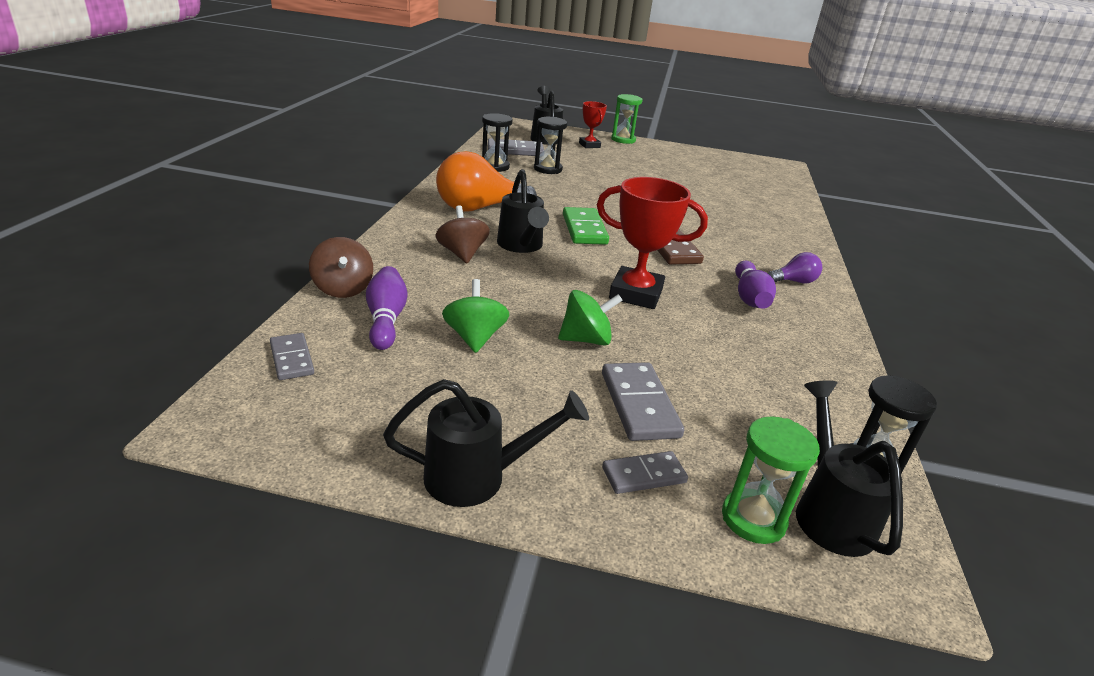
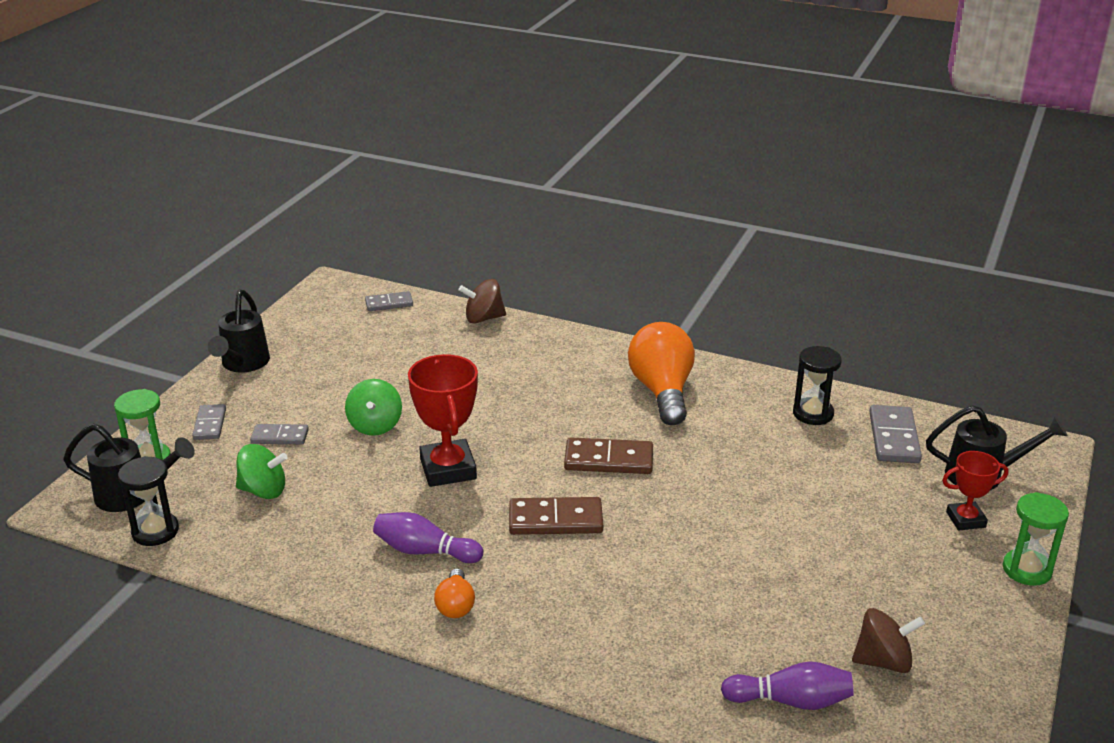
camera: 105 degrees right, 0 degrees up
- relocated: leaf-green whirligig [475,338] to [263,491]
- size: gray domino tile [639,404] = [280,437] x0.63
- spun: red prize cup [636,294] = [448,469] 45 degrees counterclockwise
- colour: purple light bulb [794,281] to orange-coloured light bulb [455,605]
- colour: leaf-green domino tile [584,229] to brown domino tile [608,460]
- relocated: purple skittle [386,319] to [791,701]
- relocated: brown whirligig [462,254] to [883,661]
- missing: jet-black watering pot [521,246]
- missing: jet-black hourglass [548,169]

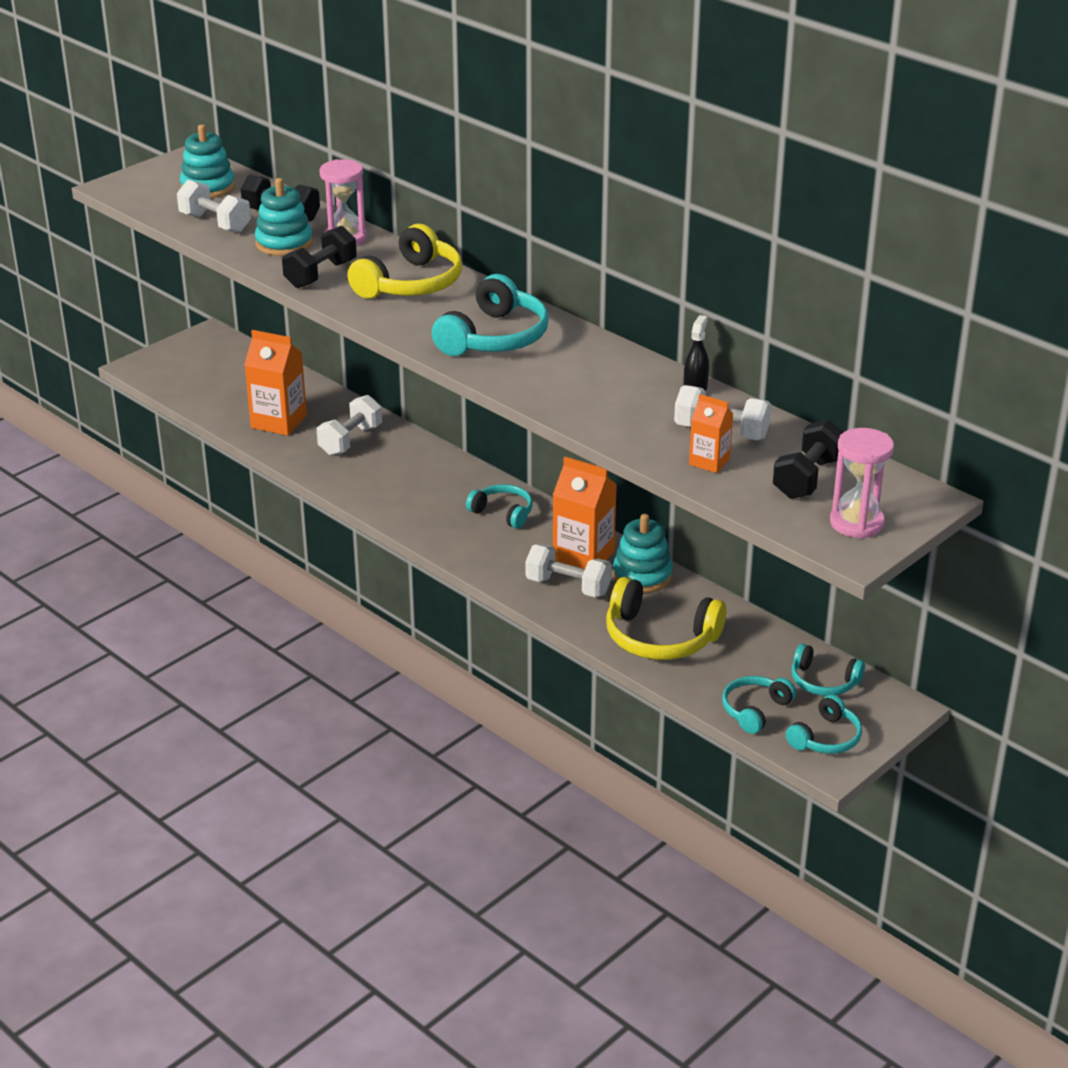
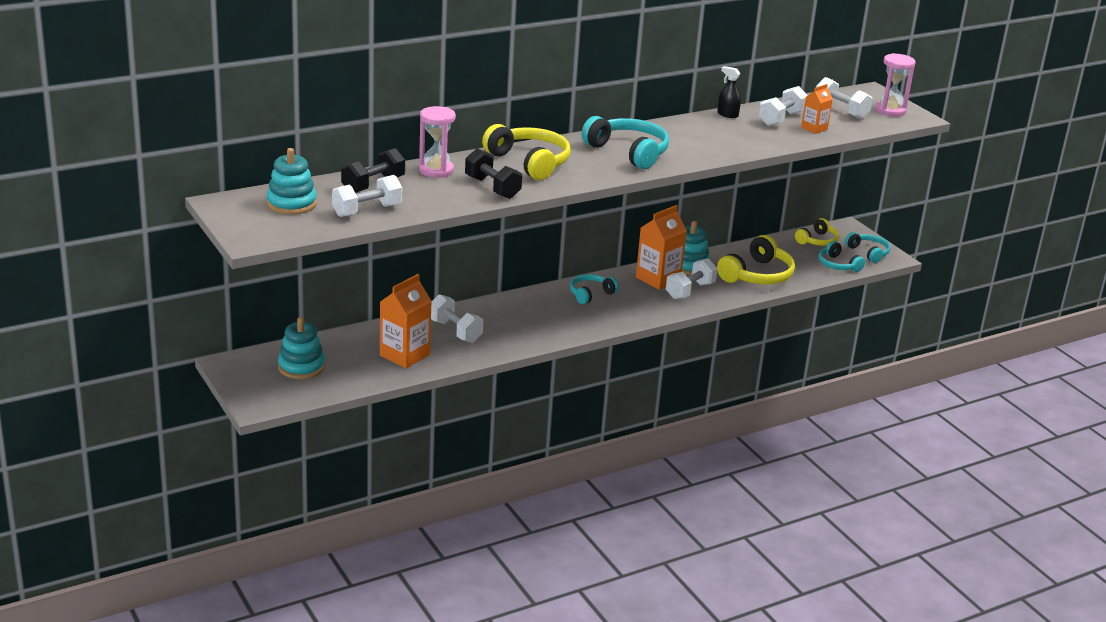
camera: 75 degrees left, 5 degrees down
- relocated: aqua ring stacker [284,243] to [301,367]
- colour: aqua headphones [823,682] to golden headphones [817,241]
- colour: jet-black free weight [808,478] to pure white free weight [841,111]

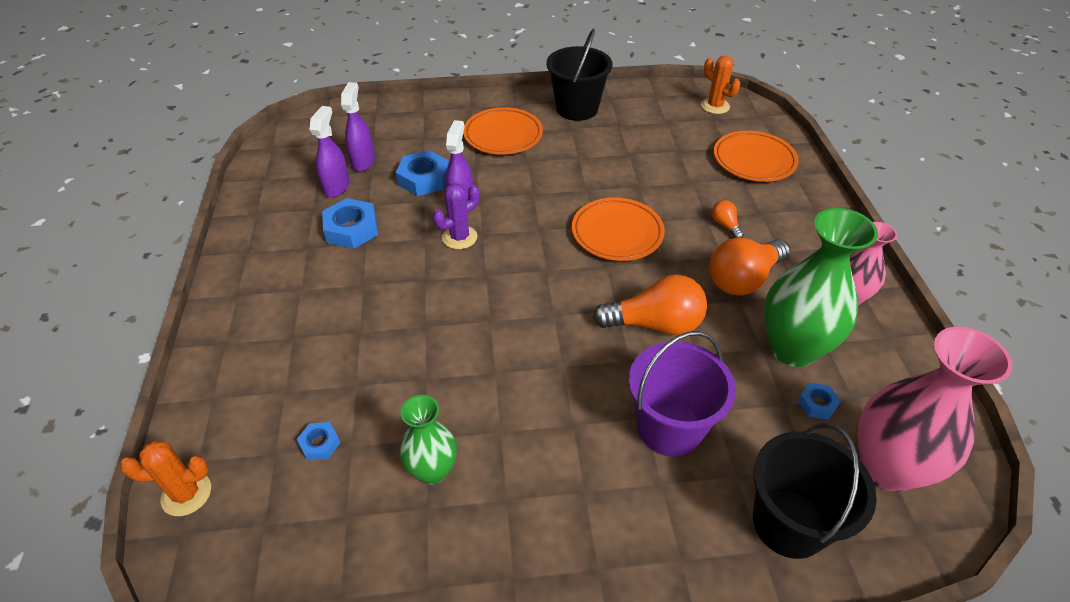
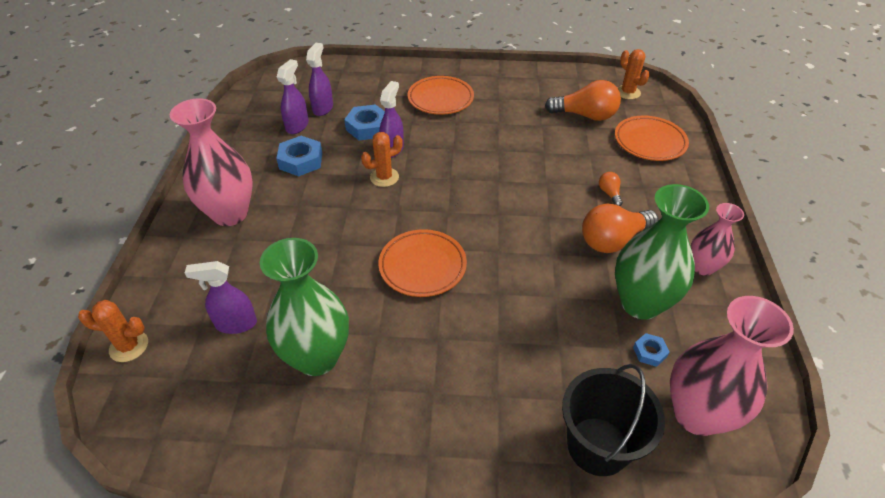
camera: 10 degrees right, 0 degrees up
- appeared: rose-pink flower vase [230,214]
- exchanged: royal blue hexagon nut [320,444] to purple sprayer [236,324]
- size: leaf-green flower vase [432,470] = [317,357] x1.72
- colour: purple prickly plant [459,237] to orange-coloured prickly plant [384,177]
- relocated: orange-coloured plate [617,233] to [422,266]
- relocated: orange-coloured light bulb [655,324] to [585,115]
- missing: jet-black pail [577,109]
- missing: purple pail [669,427]

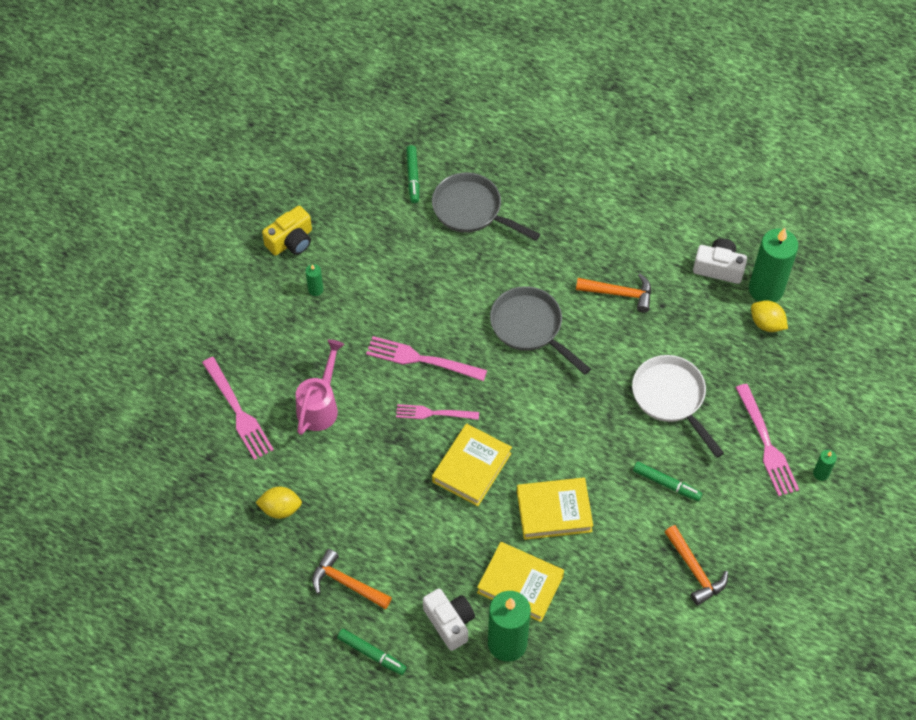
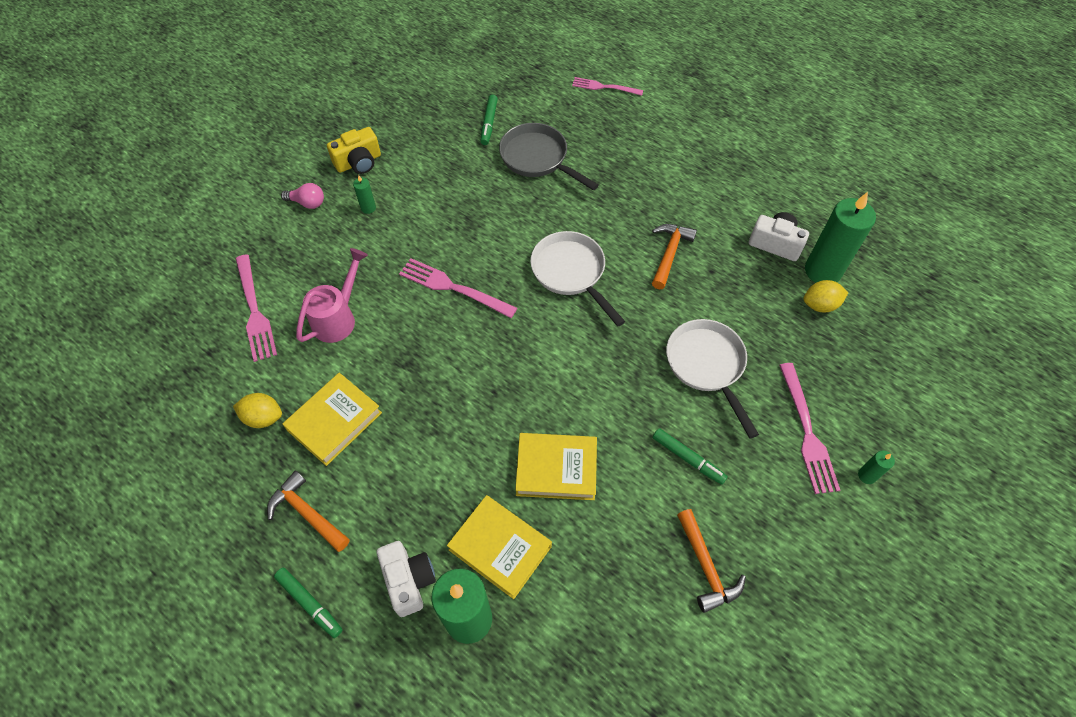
camera: 10 degrees right, 0 degrees up
- appeared: rose-pink light bulb [307,203]
- relocated: golden book [472,467] to [334,421]
- colour: gray skillet [530,327] to pure white skillet [571,273]
- relocated: rose-pink fork [433,413] to [604,87]
- spun: orange-coloured carpenter's hammer [620,293] = [669,253] 90 degrees counterclockwise
- spun: golden citrus fruit [766,324] = [820,305] 60 degrees counterclockwise

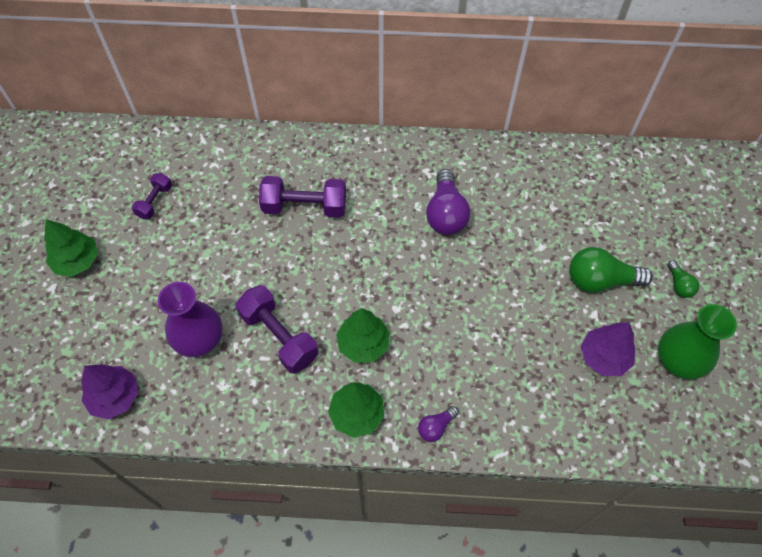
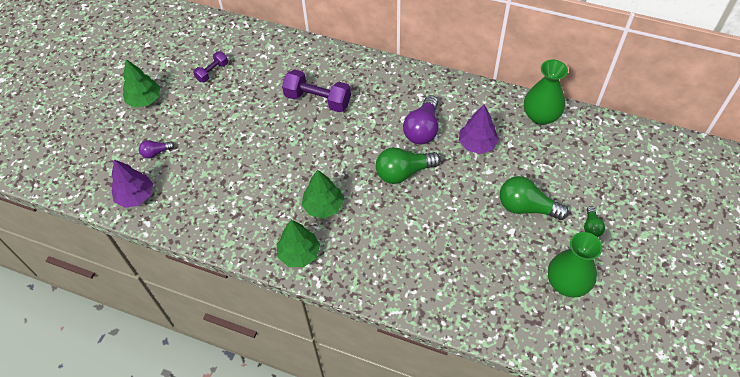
camera: 20 degrees right, 5 degrees down
- relocated: purple light bulb [436,427] to [156,152]
- appeared: leaf-green light bulb [403,172]
- relocated: purple fir tree [604,357] to [477,144]
- appeared: leaf-green flower vase [540,116]
- missing: purple flower vase [199,339]
- missing: purple free weight [279,336]

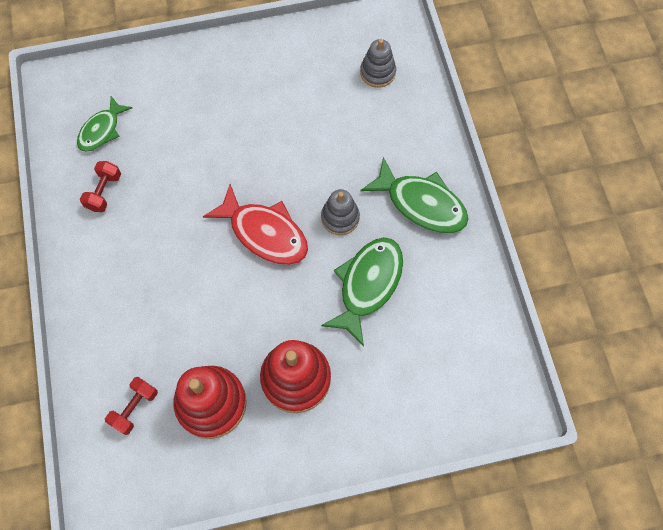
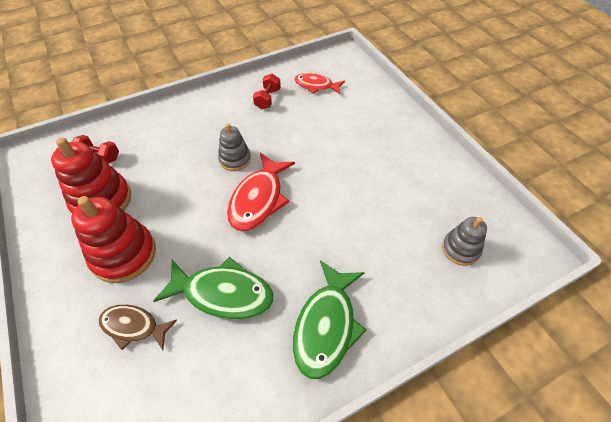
camera: 75 degrees right, 15 degrees down
- appeared: brown fish figure [133,326]
- relocated: gray ring stacker [340,218] to [235,159]
- spun: red free weight [104,192] = [267,99] 75 degrees counterclockwise
- colour: leaf-green fish figure [102,130] to red fish figure [316,85]

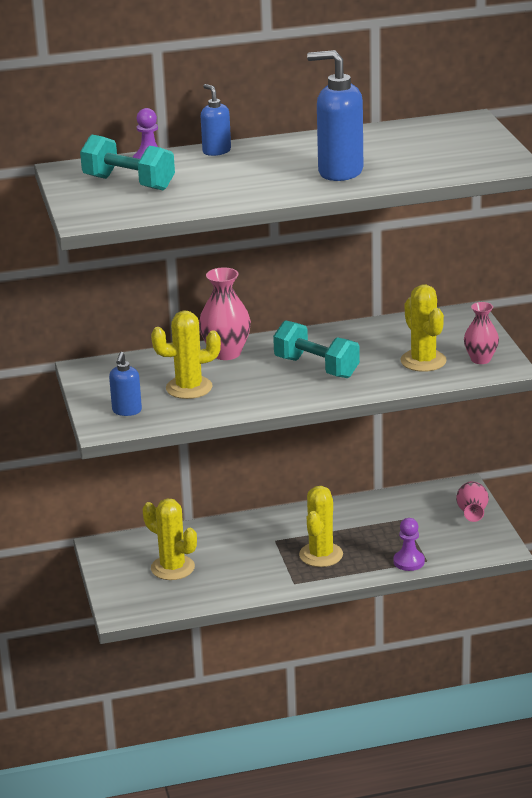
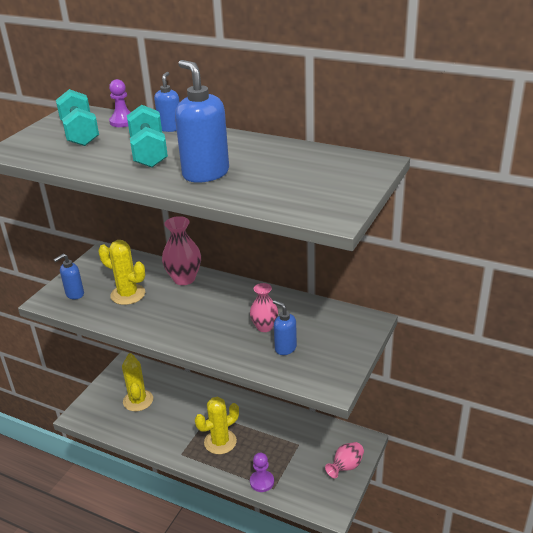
camera: 40 degrees right, 5 degrees up
- relocated: aqua free weight [316,367] to [149,152]
- relocated: rose-pink flower vase [480,359] to [264,327]
- exchanged: golden prickly plant [423,361] to royal blue soap pump [285,348]

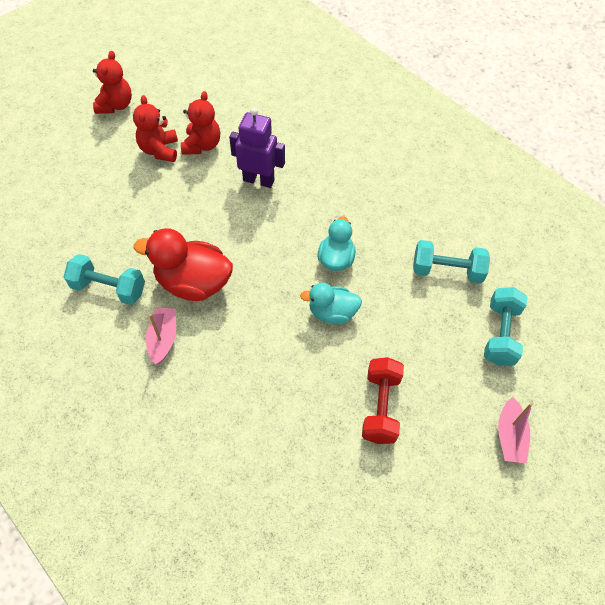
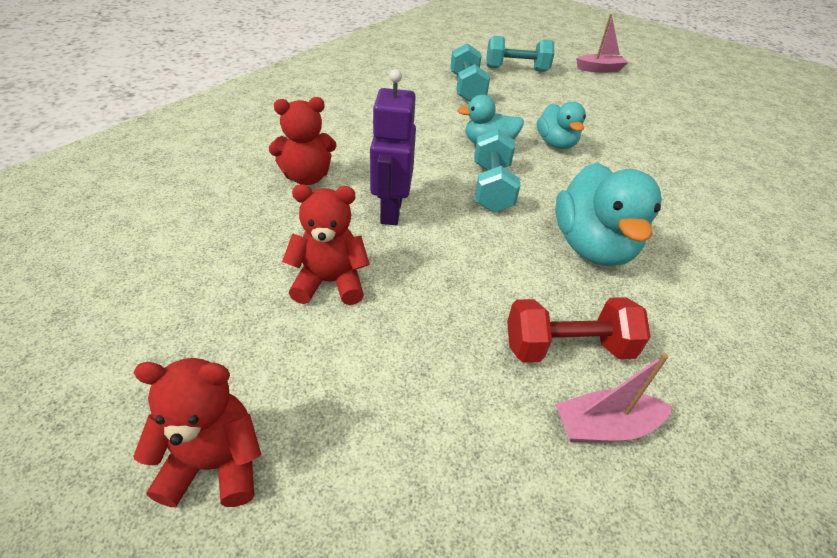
camera: 105 degrees left, 15 degrees down
- relocated: red teddy [159,150] to [307,177]
- relocated: aqua free weight [109,288] to [491,188]
- relocated: red free weight [380,407] to [567,348]
- colour: red toy duck [193,283] to aqua toy duck [592,246]
- relocated: rose-pink boat [163,339] to [604,426]

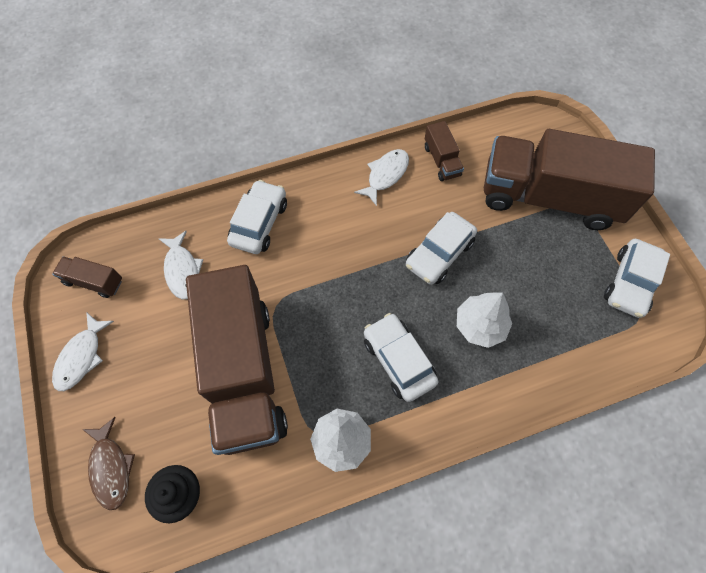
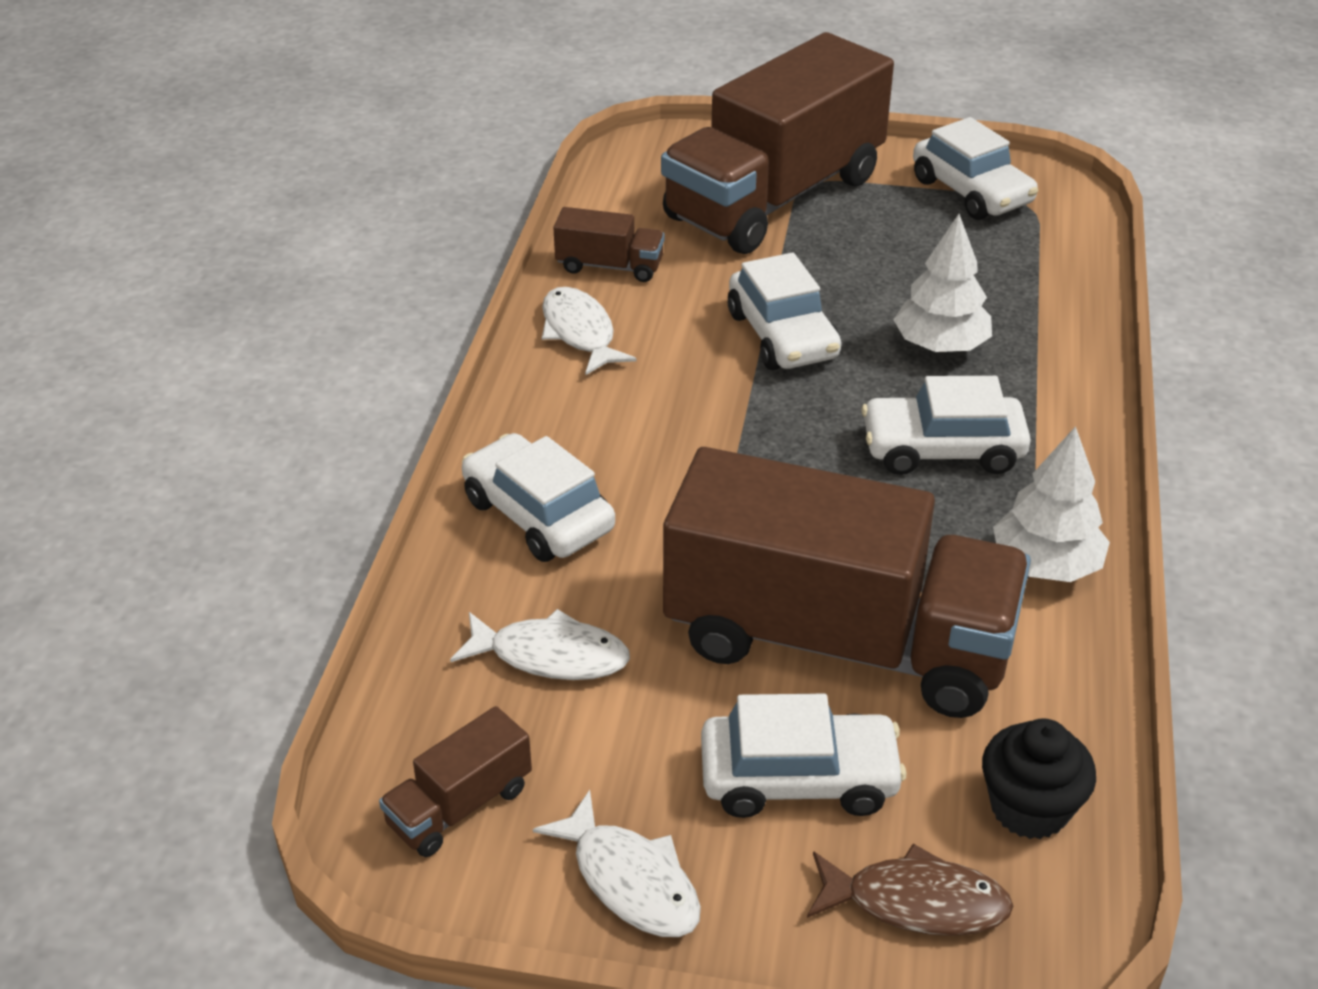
camera: 60 degrees left, 25 degrees down
- appeared: pure white car [799,779]

